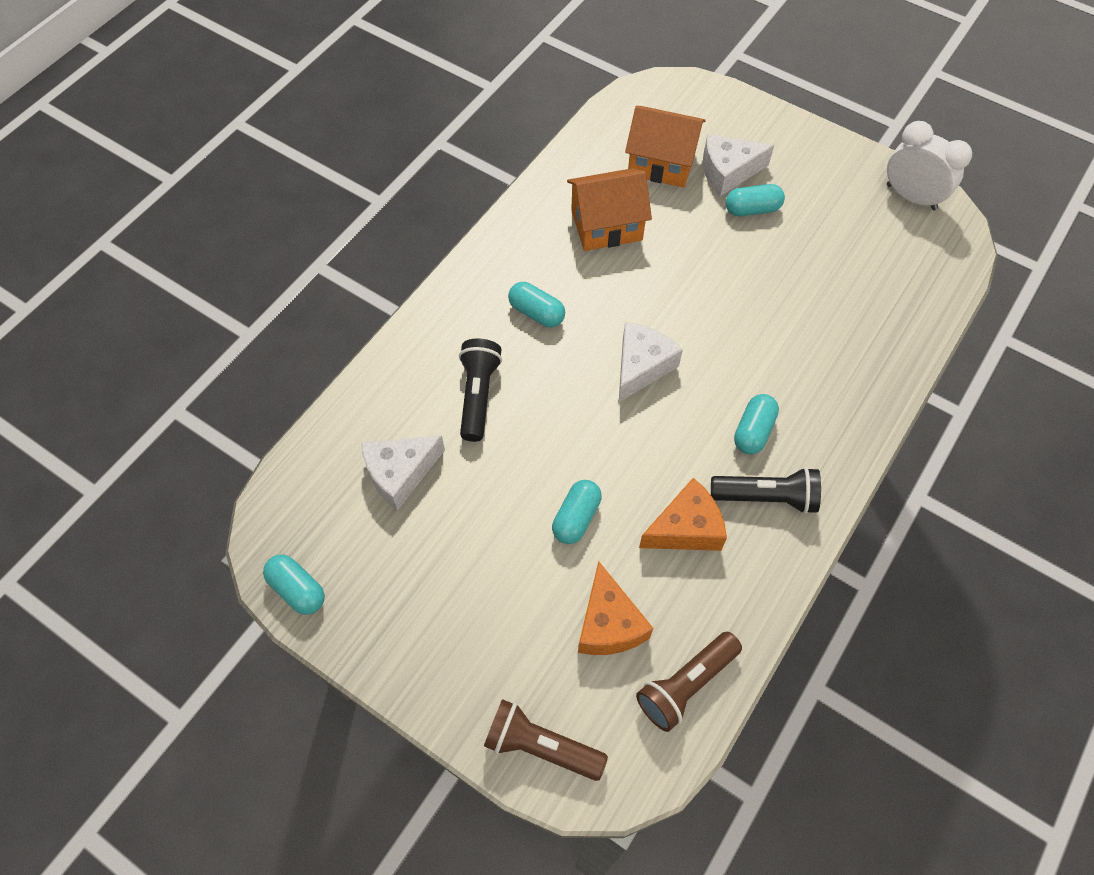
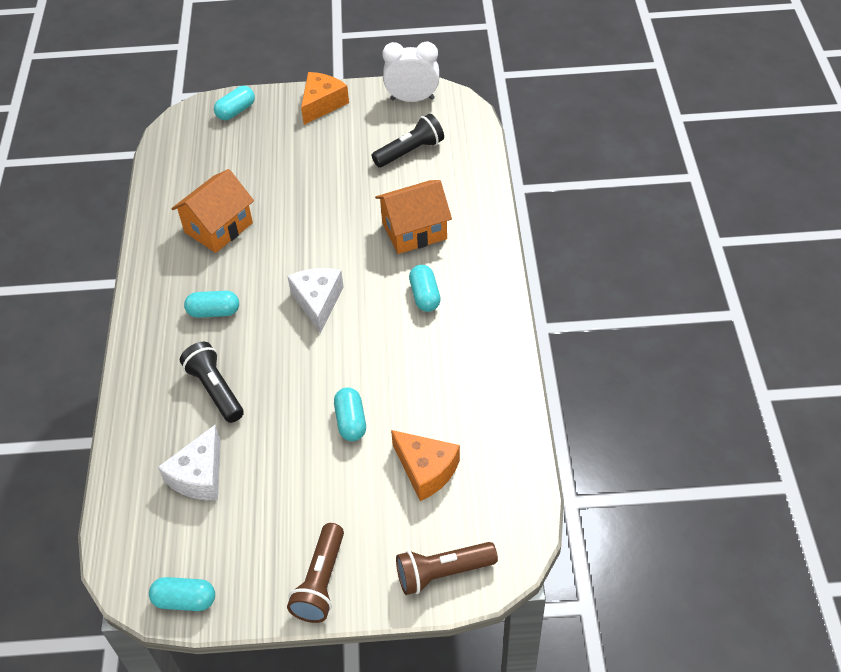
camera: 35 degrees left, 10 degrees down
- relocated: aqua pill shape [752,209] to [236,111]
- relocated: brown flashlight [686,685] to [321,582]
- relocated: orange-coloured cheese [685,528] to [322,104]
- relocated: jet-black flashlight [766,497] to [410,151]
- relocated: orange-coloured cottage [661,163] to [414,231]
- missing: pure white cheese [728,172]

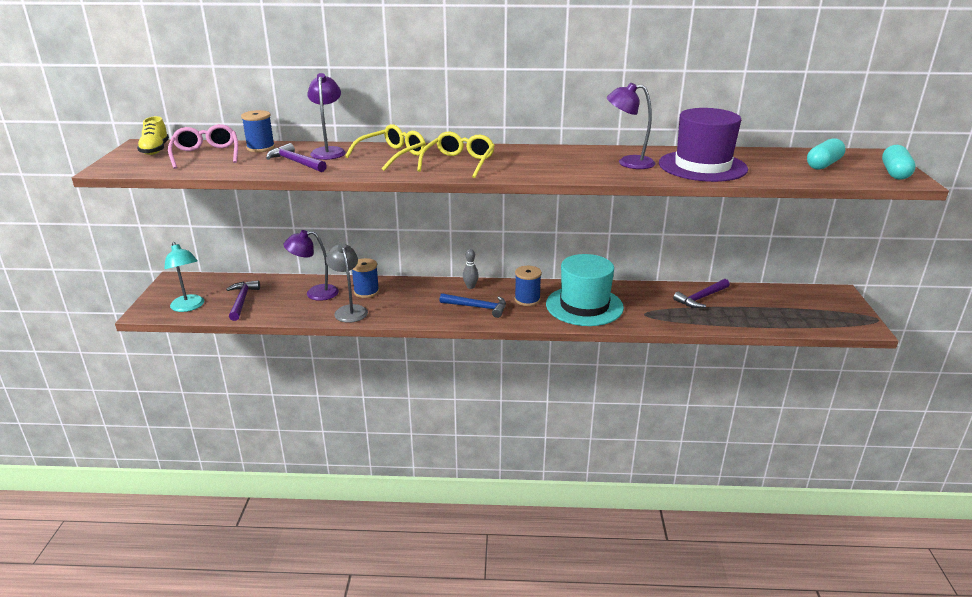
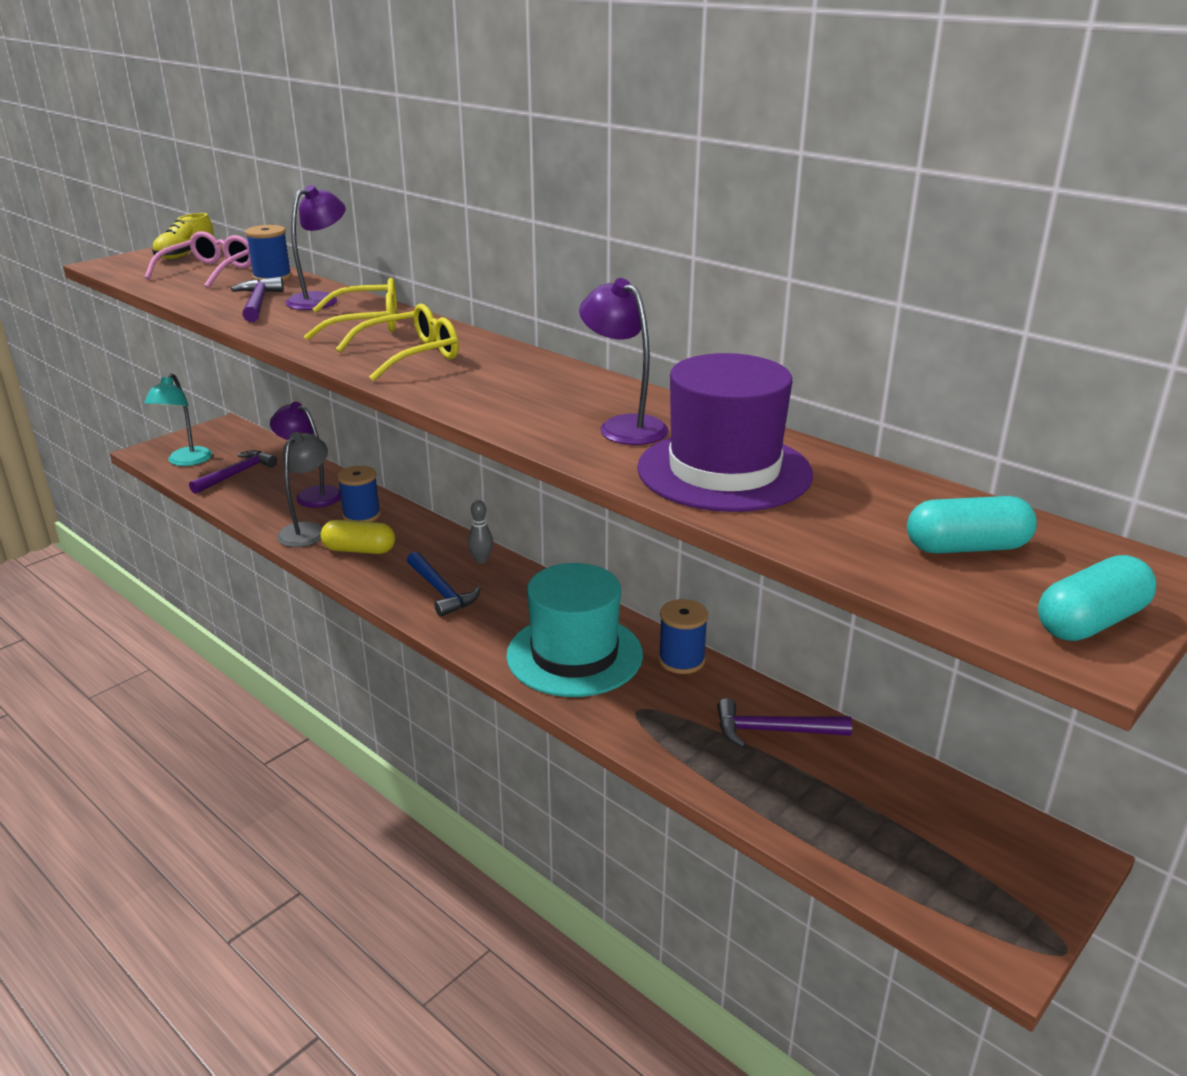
camera: 40 degrees right, 0 degrees up
- appeared: golden pill shape [359,550]
- relocated: royal blue spool [527,300] to [681,660]

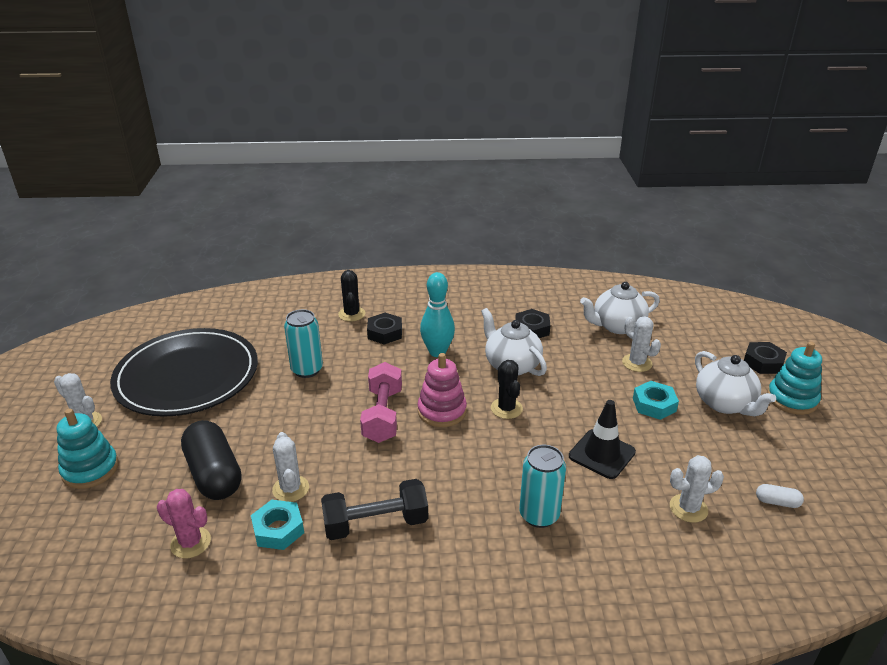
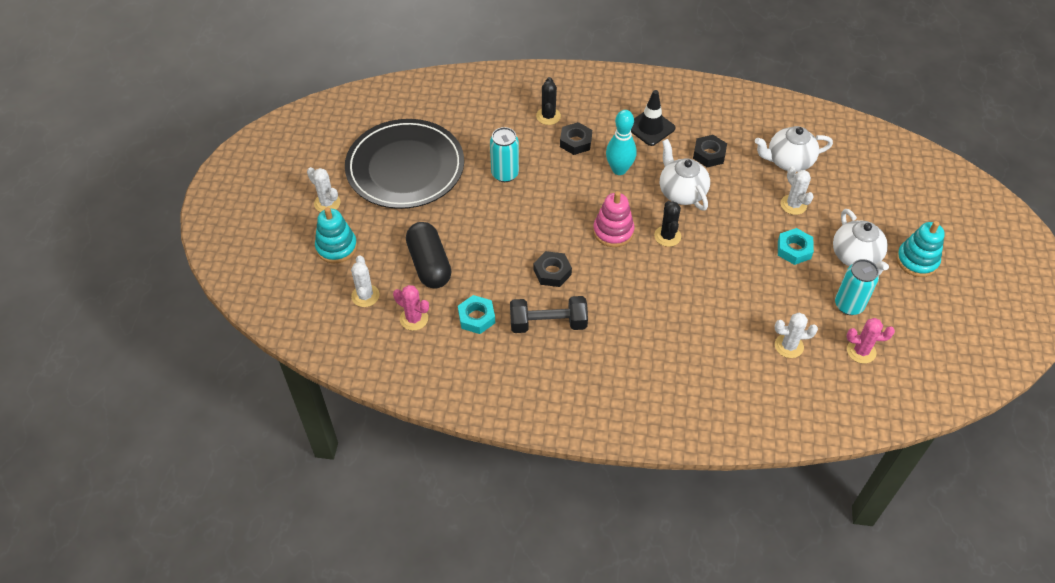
camera: 10 degrees right, 20 degrees up
- relocated: pure white prickly plant [290,489] to [365,296]
- relocated: jet-black hexagon nut [763,362] to [552,272]
- relocated: jet-black safety cone [601,454] to [650,127]
- relocated: aqua soda can [539,515] to [848,305]
- exchanged: pure white pill shape [777,502] to rose-pink prickly plant [861,351]
- missing: rose-pink free weight [382,415]

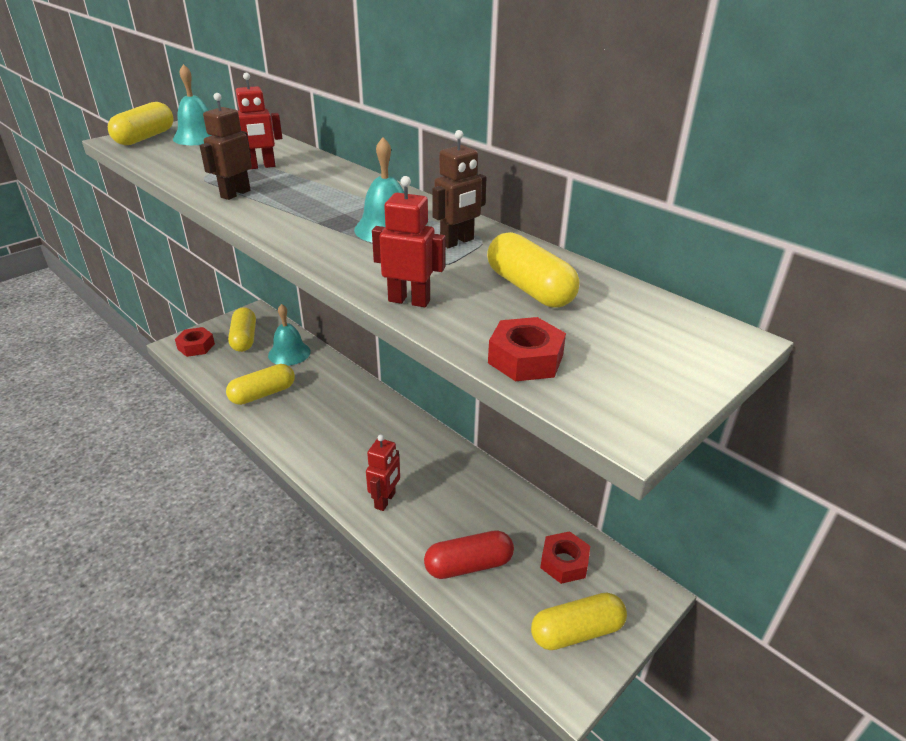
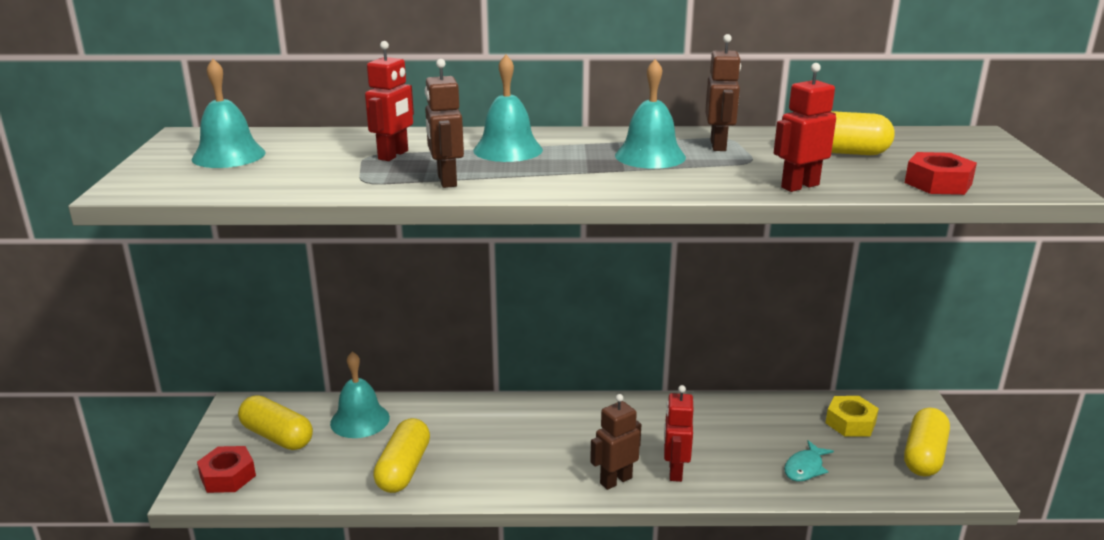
camera: 45 degrees left, 10 degrees down
- appeared: aqua hand bell [508,150]
- appeared: brown toy robot [615,480]
- spun: red toy robot [385,500] = [675,471] 150 degrees counterclockwise
- exchanged: red pill shape [468,565] to aqua fish figure [805,468]
- colour: red hexagon nut [564,562] to golden hexagon nut [850,423]
- missing: golden pill shape [145,137]

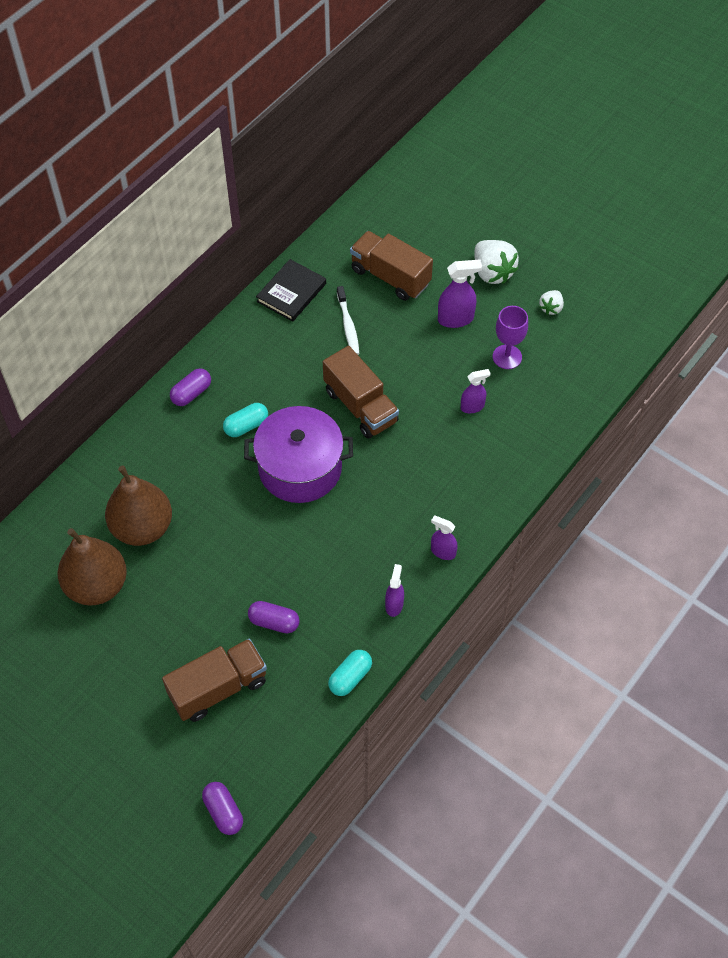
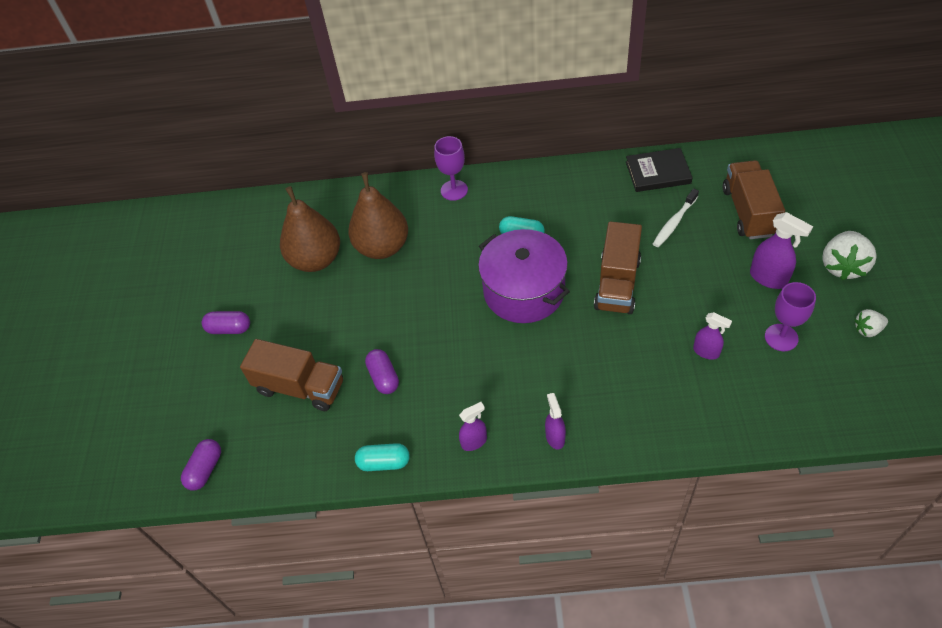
camera: 55 degrees right, 5 degrees down
- relocated: purple pill shape [191,393] to [229,329]
- appeared: purple wine glass [454,190]

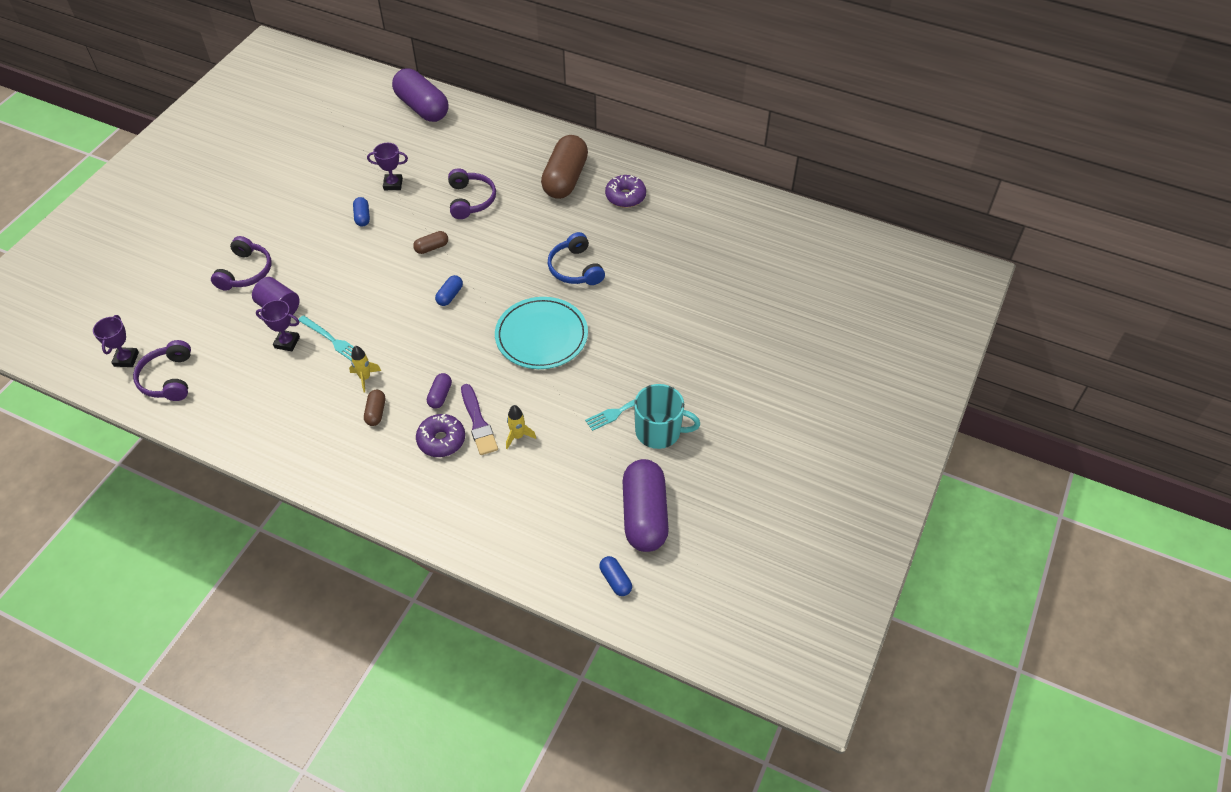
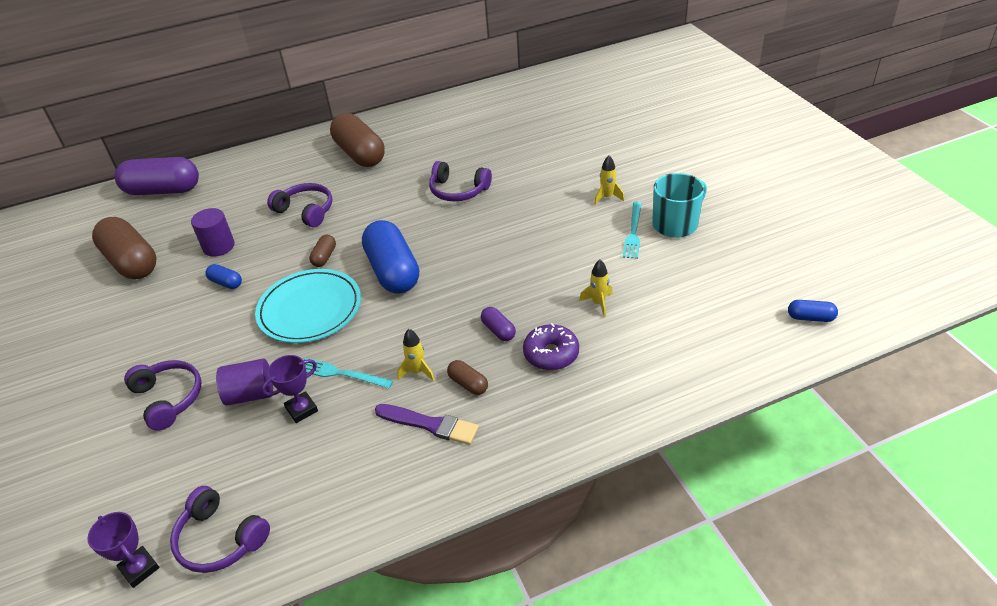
camera: 45 degrees left, 10 degrees down
- appeared: brown pill shape [131,262]
- exchanged: purple prize cup [393,184] to purple cylinder shape [218,246]
- relocated: aqua plate [541,336] to [310,309]
- spun: aqua fork [331,340] = [341,374] 150 degrees counterclockwise
- size: royal blue pill shape [450,296] = [393,271] x2.26
- relocated: purple paintbrush [478,423] to [430,424]
- colour: royal blue headphones [575,268] to purple headphones [458,190]
- appeared: golden rocket [607,197]
- missing: purple donut [625,196]
- missing: purple pill shape [644,515]

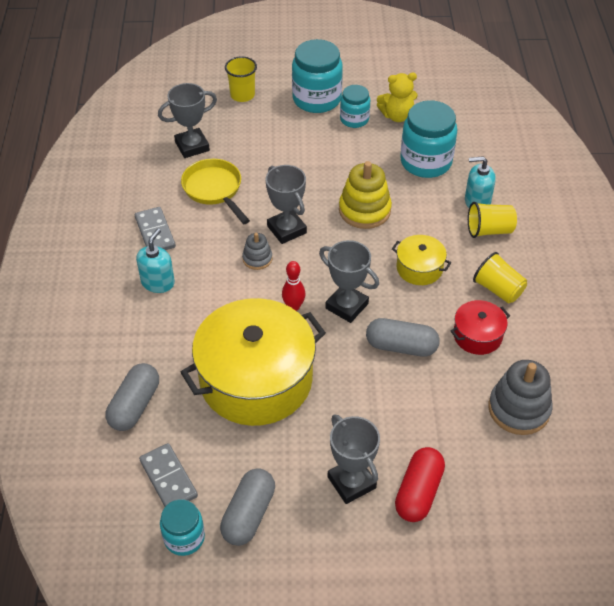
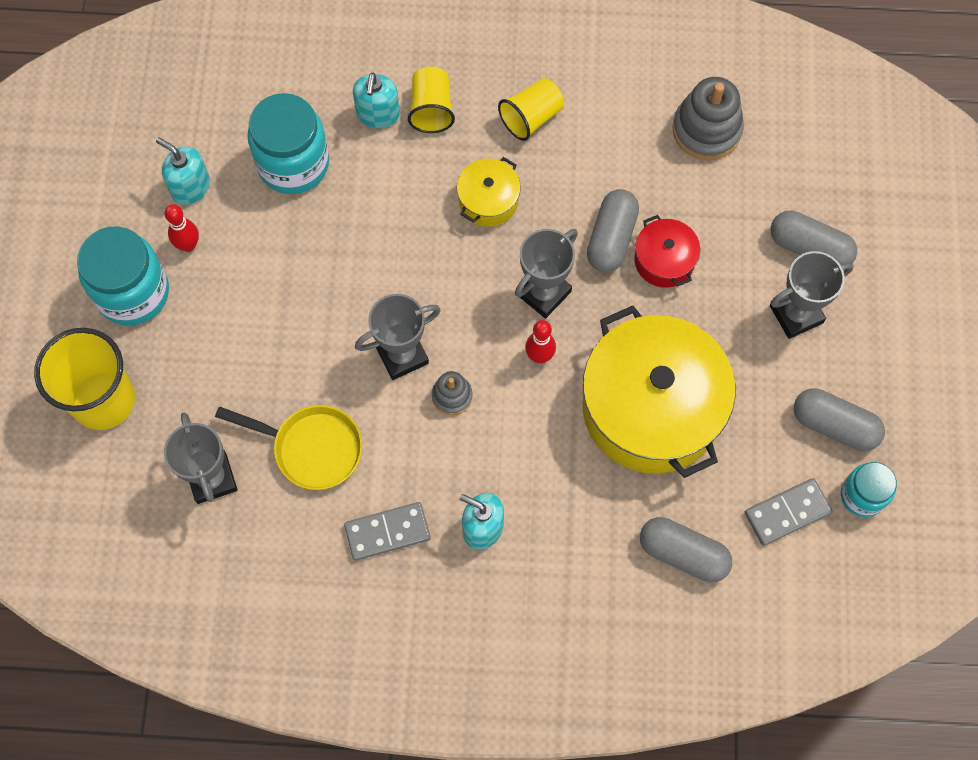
camera: 85 degrees left, 20 degrees up
- size: golden cup [242,95] = [103,400] x1.68
- exchanged: golden teddy [397,116] to aqua soap pump [190,187]
- exchanged: aqua jam jar [354,119] to red skittle [188,245]
- spun: golden skillet [214,190] = [311,448] 135 degrees counterclockwise
- relocated: red cooking pot [477,335] to [664,260]
- colour: red pill shape [418,492] to gray pill shape [809,248]
- missing: golden ring stacker [364,210]

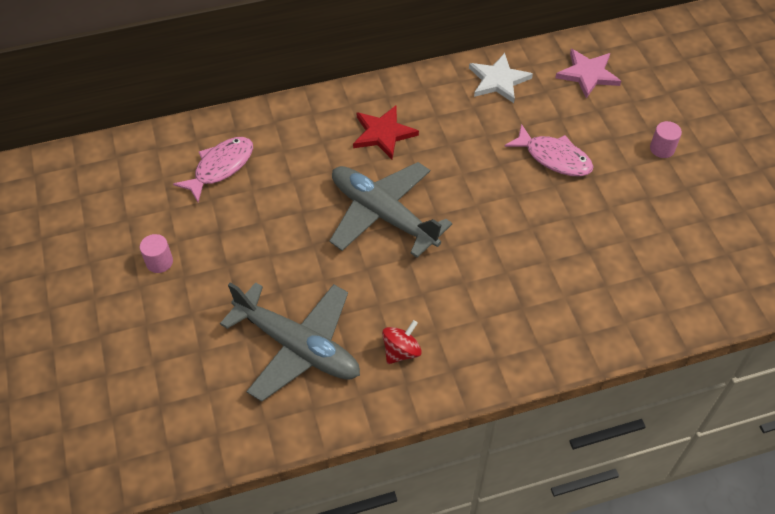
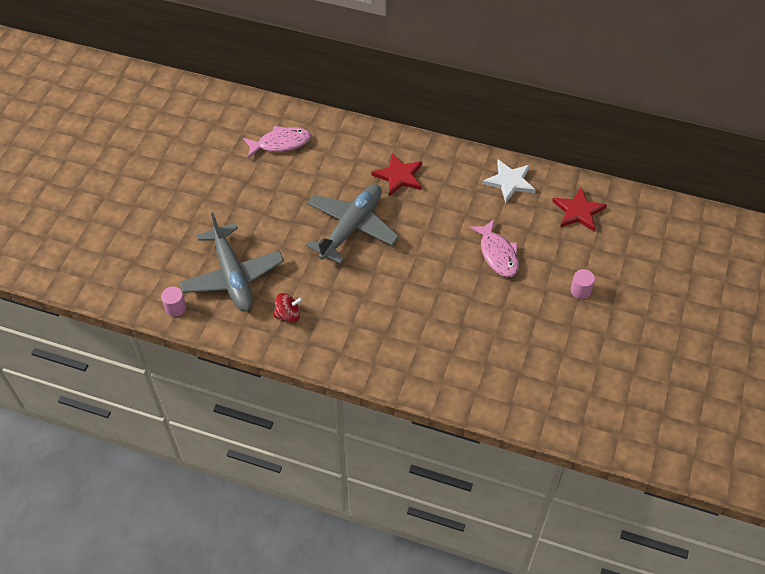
camera: 35 degrees right, 0 degrees up
- relocated: rose-pink cylinder shape [159,262] to [175,308]
- spun: gray toy plane [382,214] = [352,227] 45 degrees clockwise
- colour: rose-pink star shape [588,74] to red star shape [578,211]

